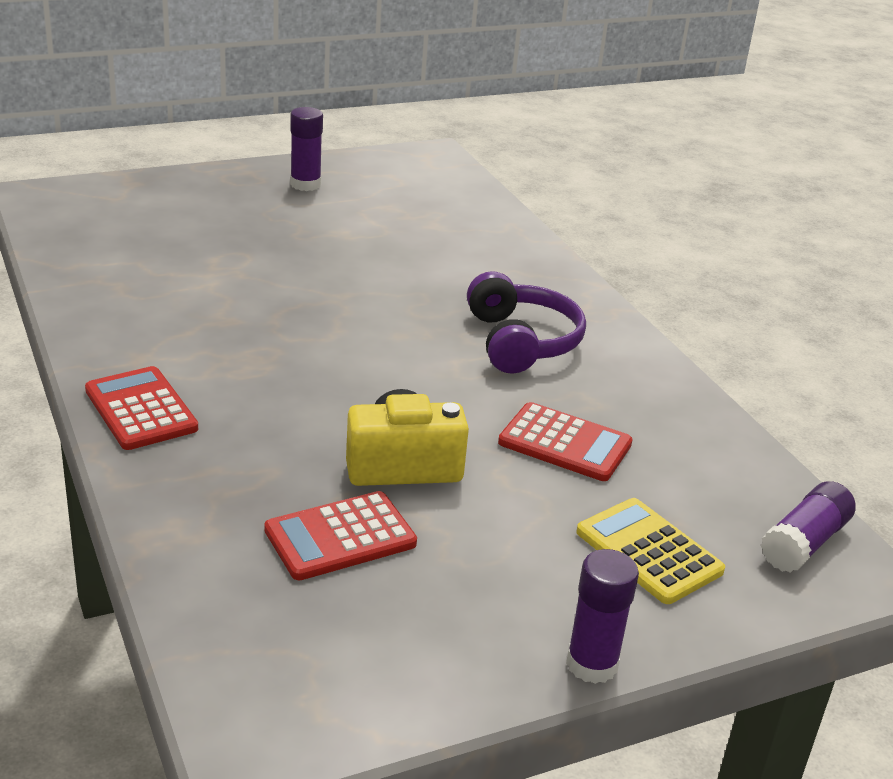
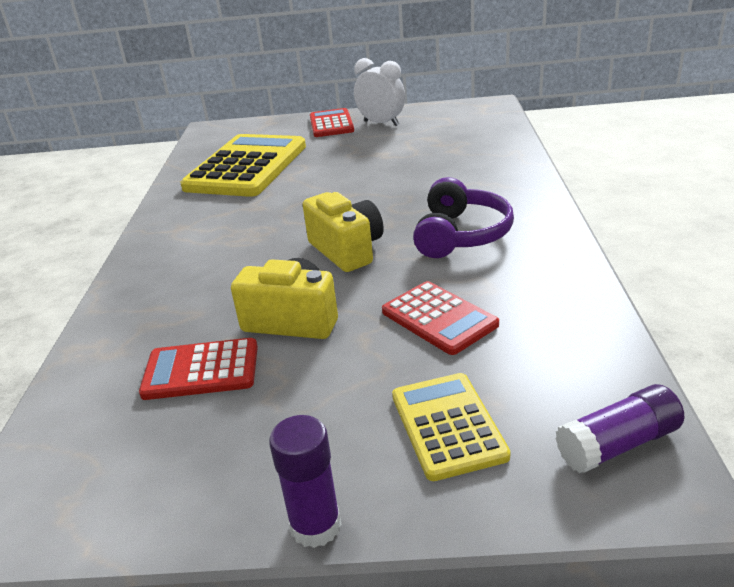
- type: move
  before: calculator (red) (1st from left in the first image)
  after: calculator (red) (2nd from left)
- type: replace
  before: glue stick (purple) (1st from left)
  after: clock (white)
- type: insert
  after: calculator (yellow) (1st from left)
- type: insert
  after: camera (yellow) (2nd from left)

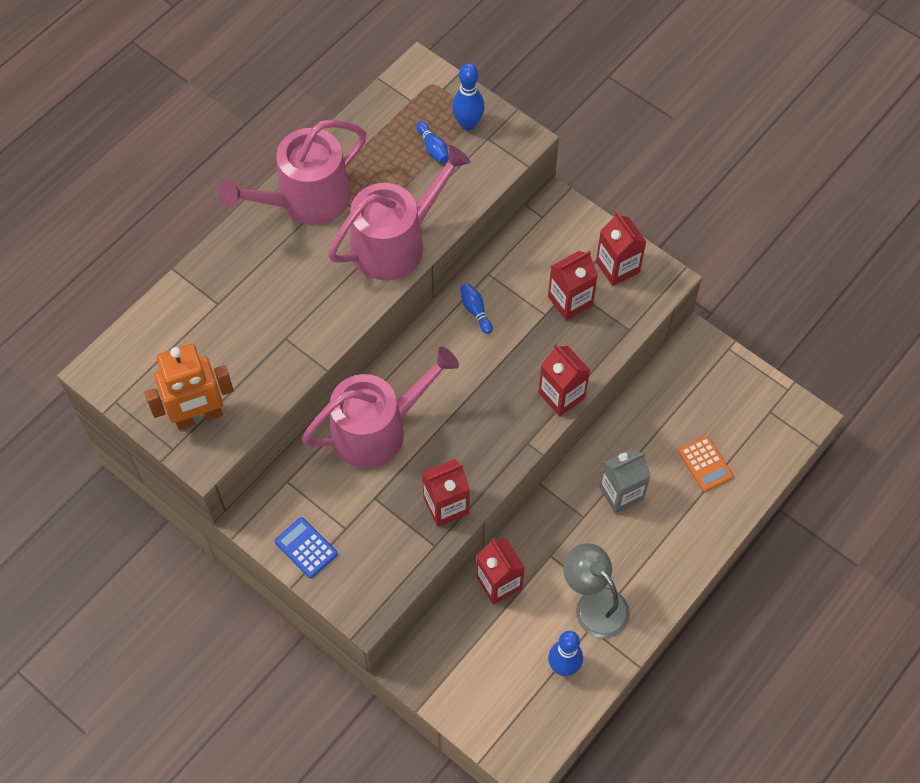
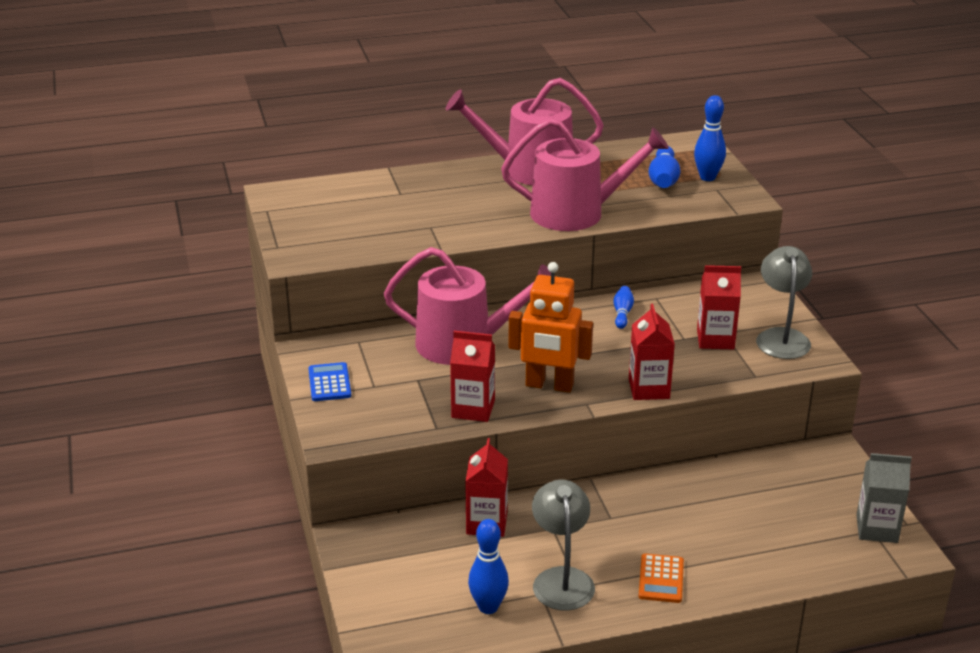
- type: move
  before: robot (orange)
- type: resize
  before: bowling pin (blue) (1st from left in the first image)
  scale: 1.62
- type: replace
  before: carton (red) (5th from left)
  after: lamp (grey) (2nd from left)
- type: move
  before: carton (grey)
- type: move
  before: calculator (orange)

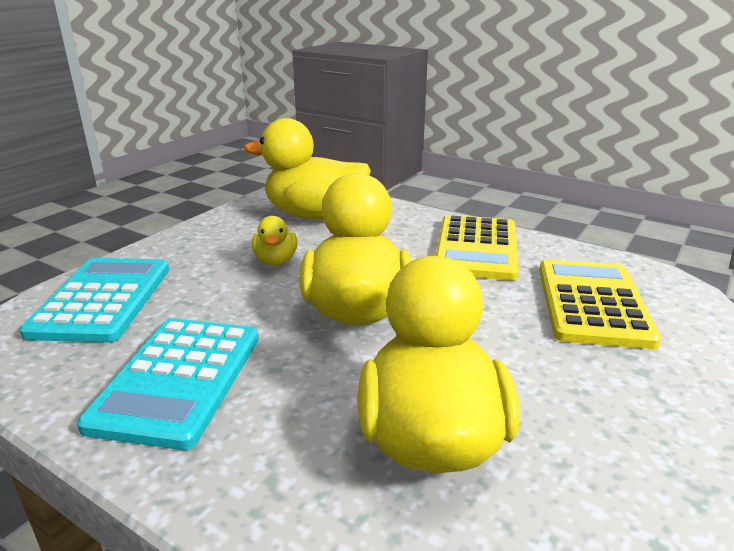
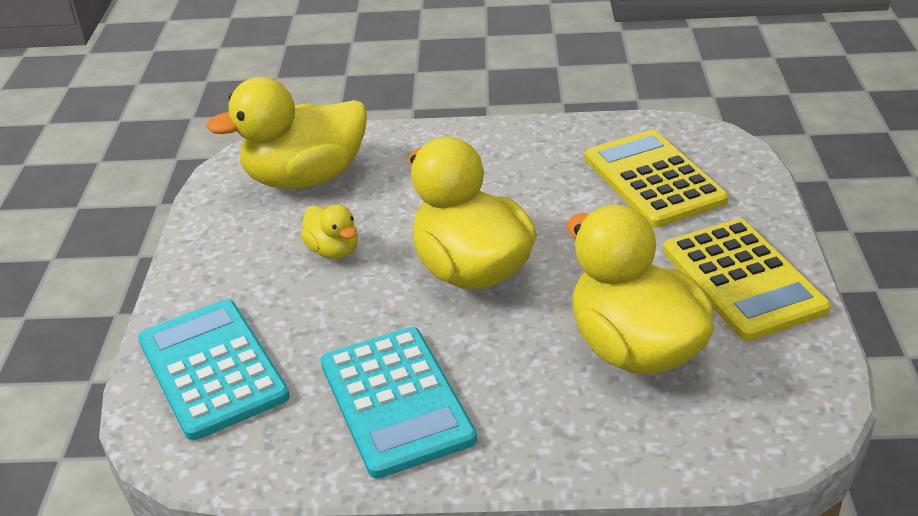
- type: move
  before: calculator (yellow) (1st from left in the first image)
  after: calculator (yellow) (2nd from left)

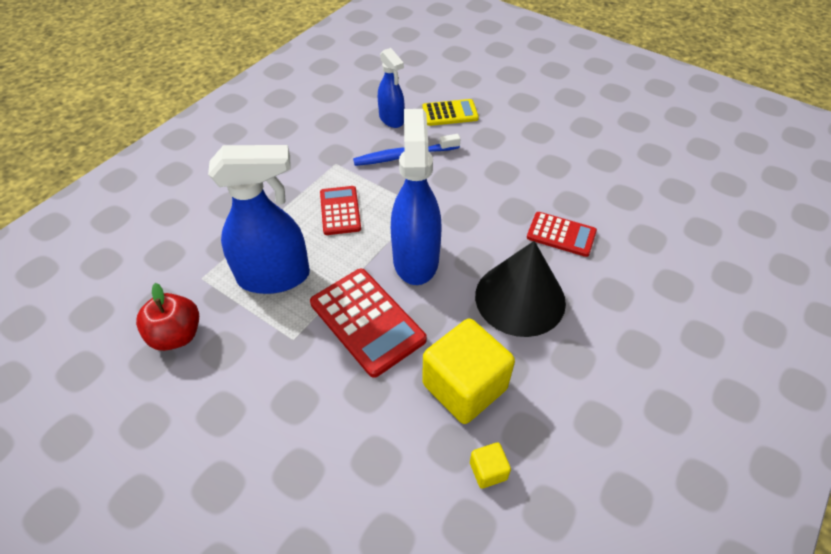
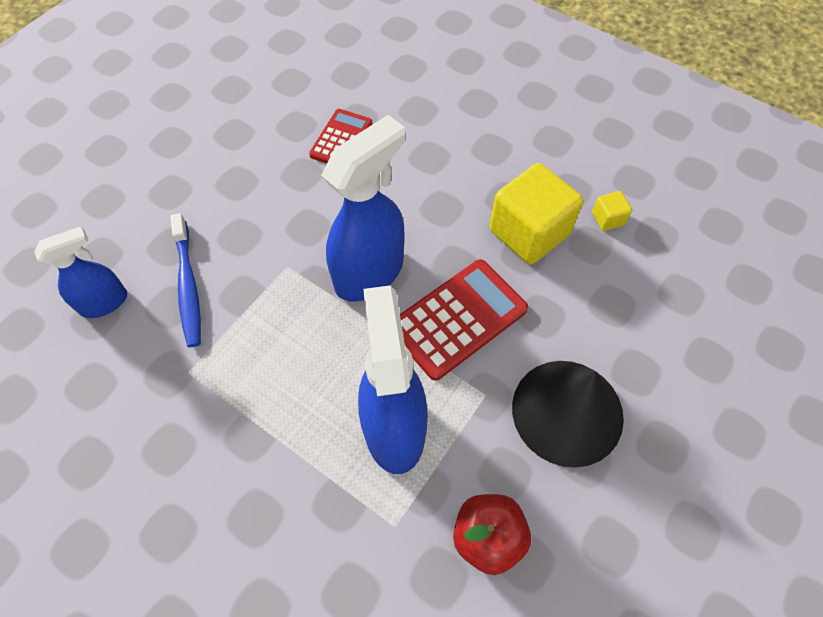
- type: delete
  before: calculator (red) (1st from left)
- type: rotate
  before: spray bottle (blue) (3rd from left in the first image)
  turn: 135
- type: delete
  before: calculator (yellow)
- type: move
  before: cone (black)

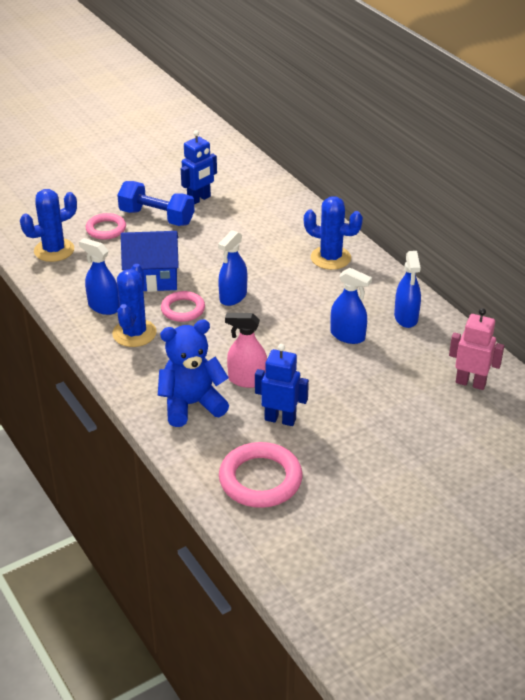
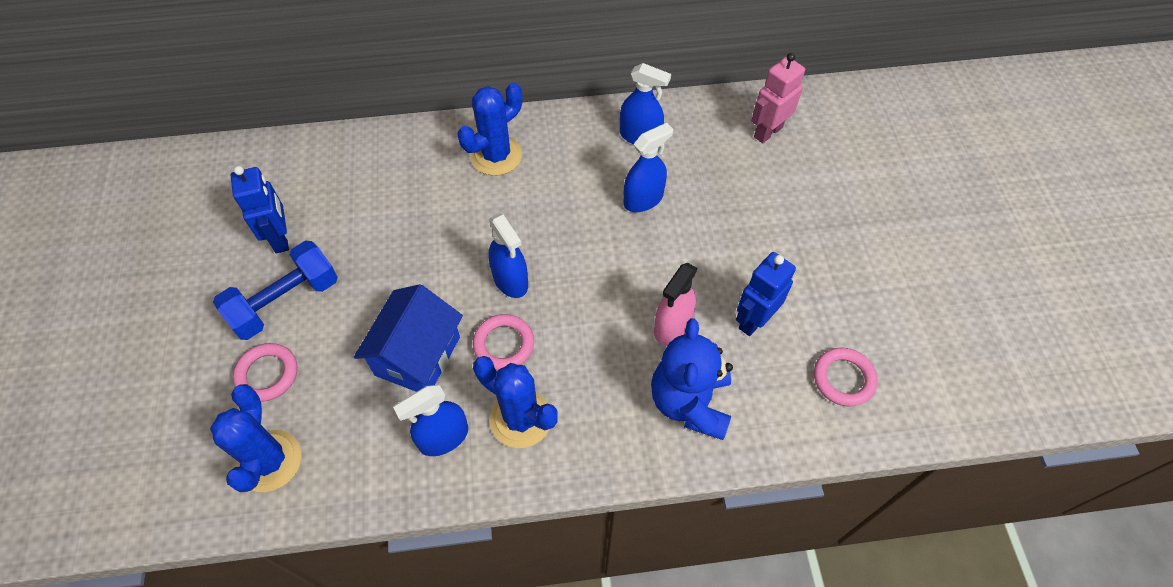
- type: resize
  before: ring (pink) (3rd from left)
  scale: 0.63

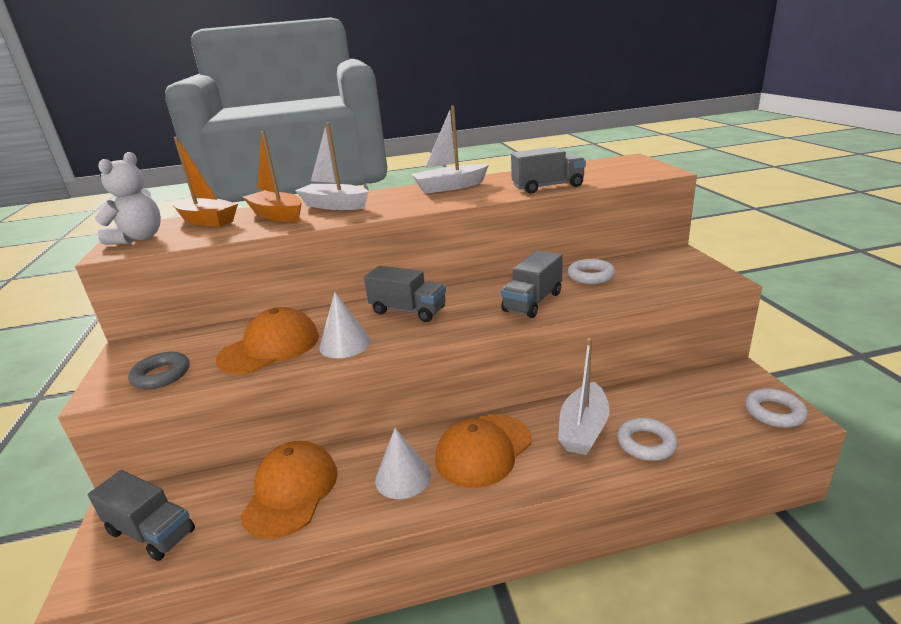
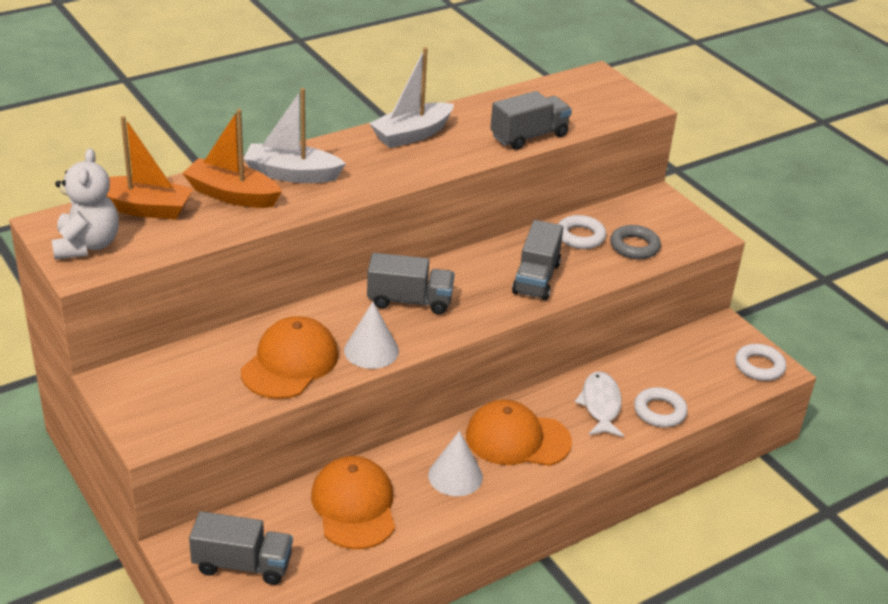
- type: move
  before: ring (grey)
- type: rotate
  before: cap (orange) (3rd from left)
  turn: 75
- type: replace
  before: boat (white) (3rd from left)
  after: fish (white)

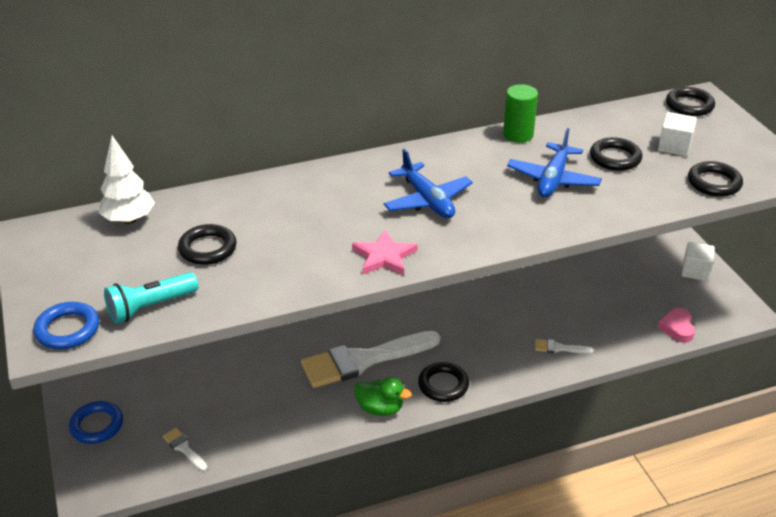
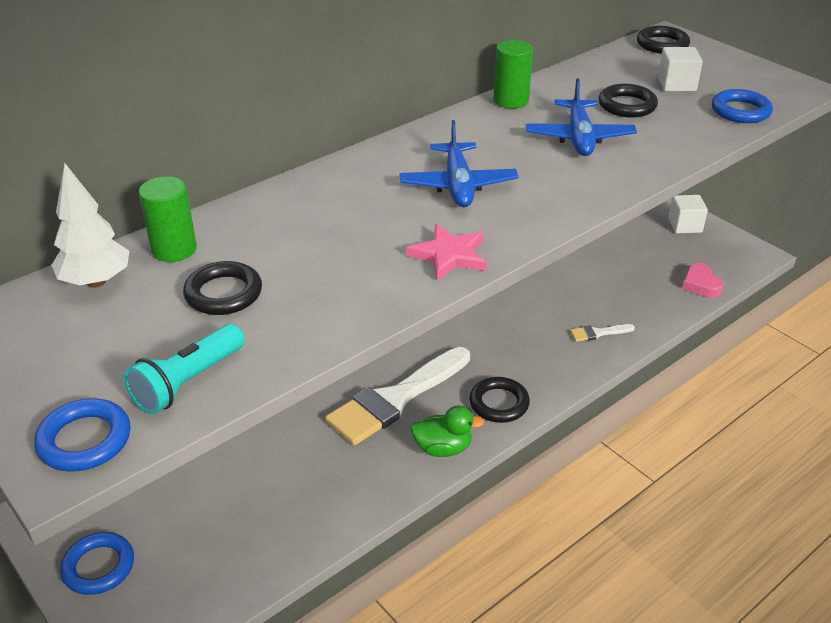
- type: delete
  before: brush (white) (1st from left)
- type: rotate
  before: plane (blue) (1st from left)
  turn: 45
- type: recolor
  before: ring (black) (5th from left)
  after: ring (blue) (3rd from left)
- type: insert
  after: cylinder (green) (1st from left)

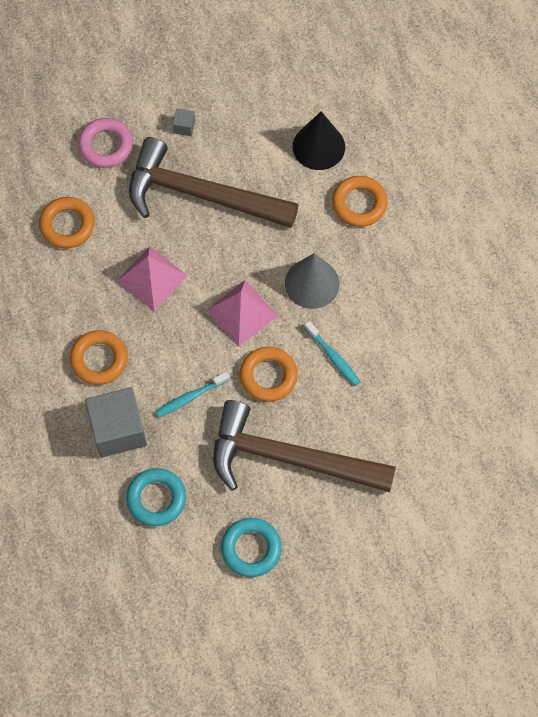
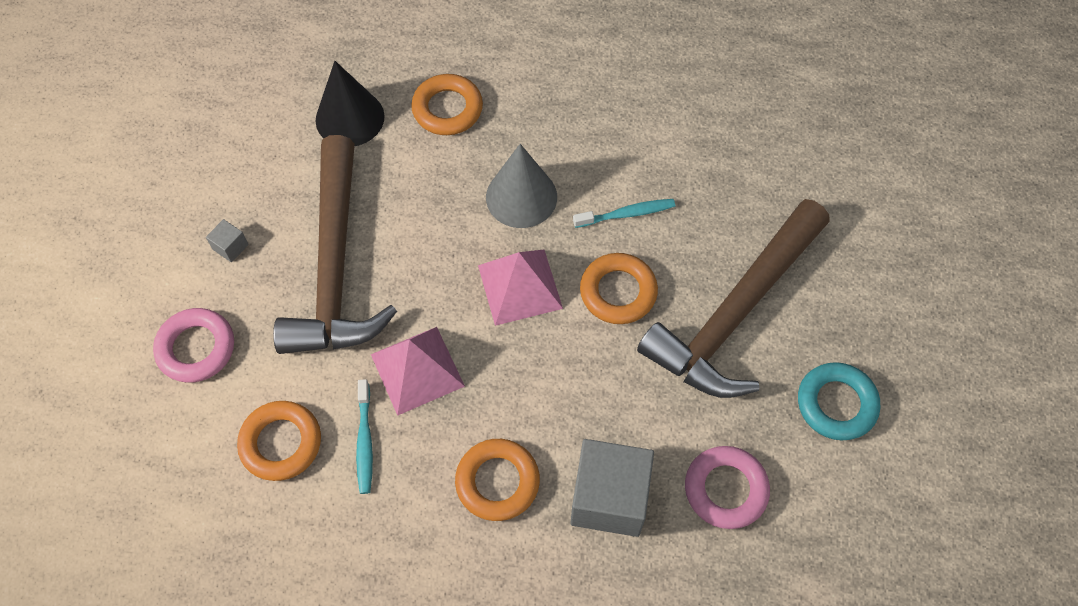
- type: recolor
  before: ring (turquoise) (1st from left)
  after: ring (pink) (2nd from left)
- type: rotate
  before: hammer (brown) (1st from left)
  turn: -45
- type: move
  before: toothbrush (turquoise) (1st from left)

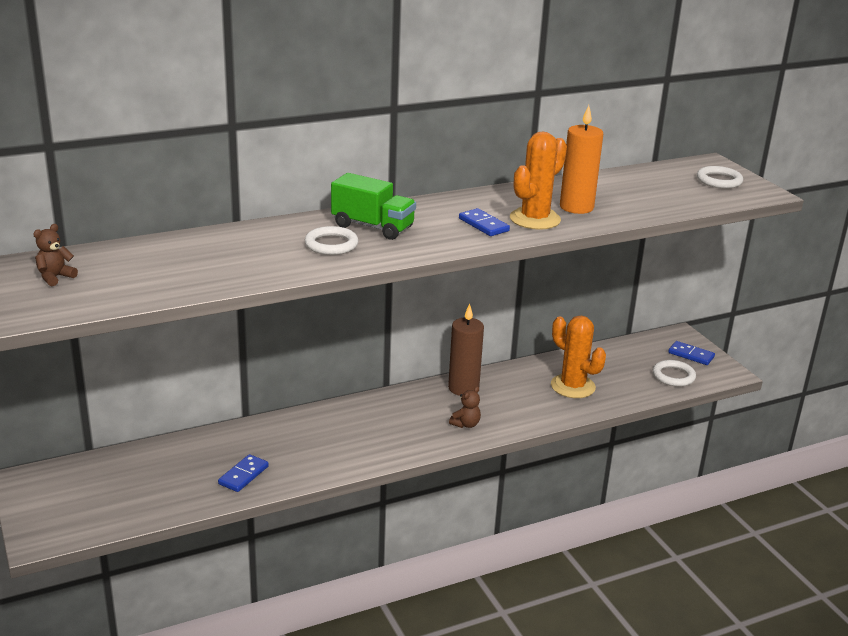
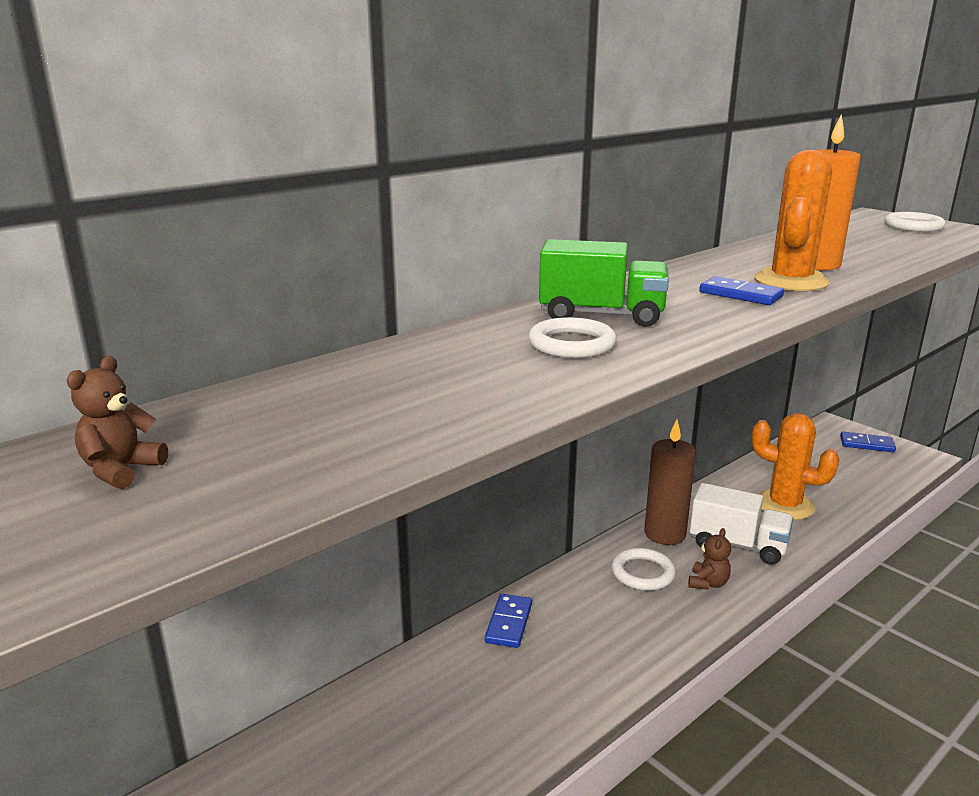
- type: move
  before: domino (blue) (1st from left)
- type: move
  before: ring (white) (2nd from left)
- type: insert
  after: truck (white)

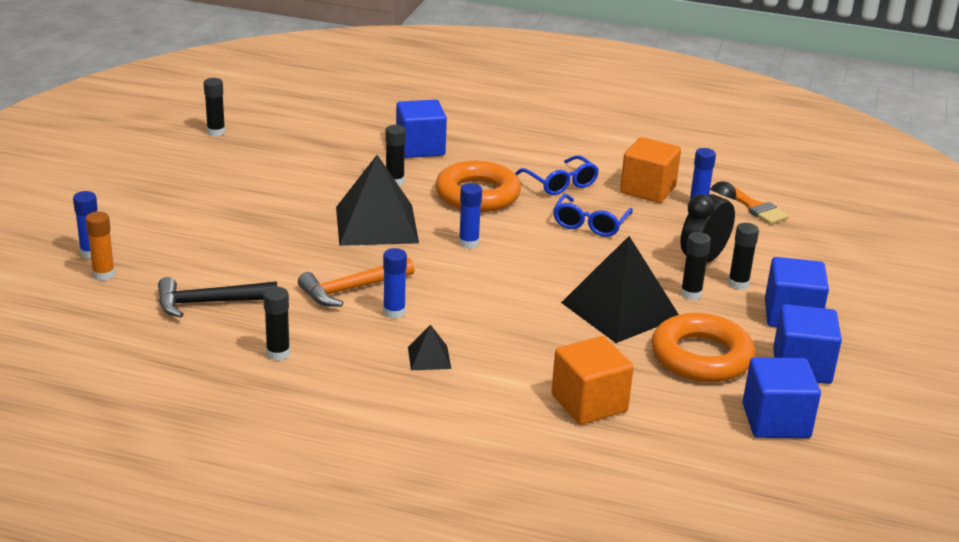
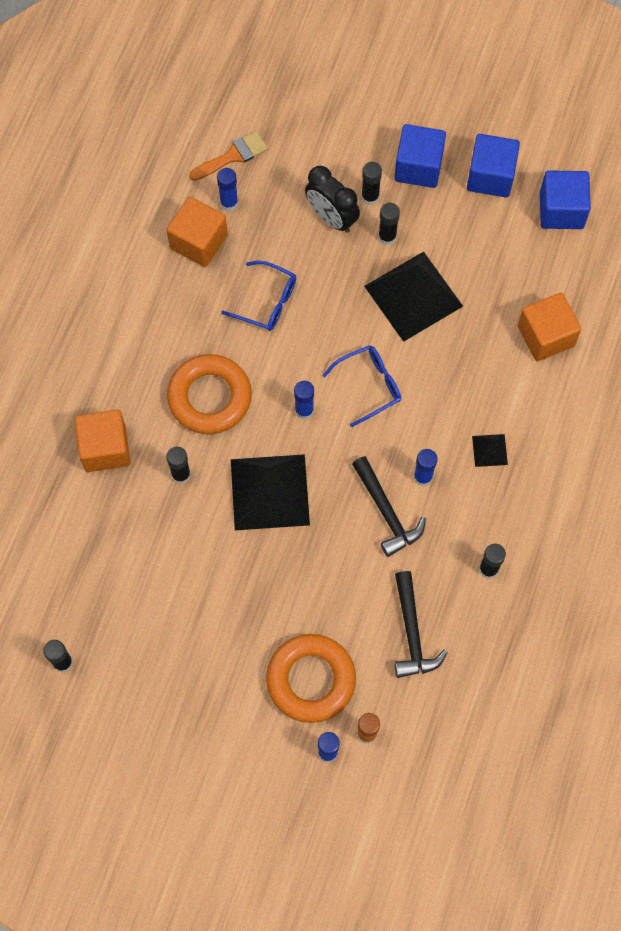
- type: recolor
  before: hammer (orange)
  after: hammer (black) (1st from left)
- type: recolor
  before: cube (blue) (1st from left)
  after: cube (orange) (1st from left)
- type: move
  before: glasses (blue) (1st from left in the first image)
  after: glasses (blue) (2nd from left)
- type: move
  before: ring (orange) (2nd from left)

